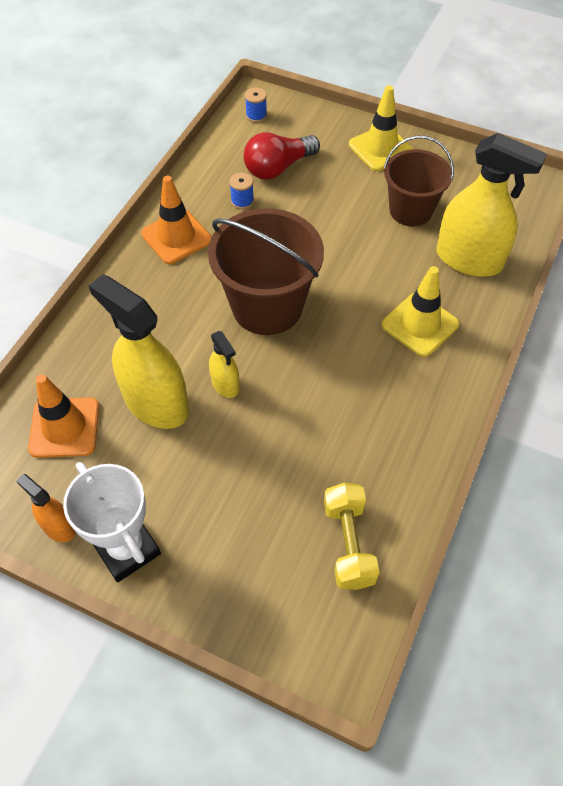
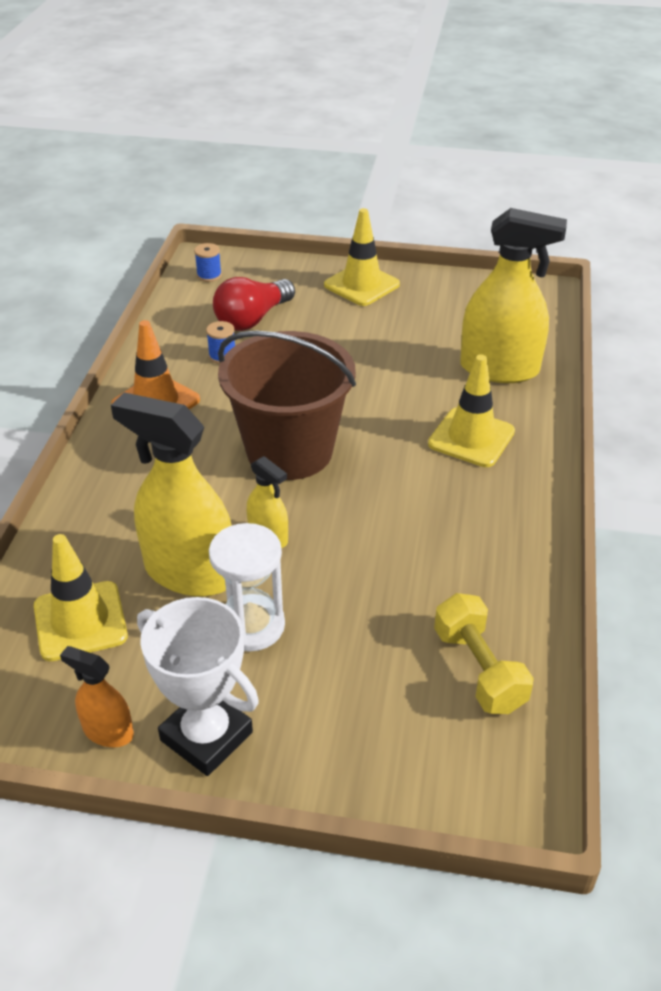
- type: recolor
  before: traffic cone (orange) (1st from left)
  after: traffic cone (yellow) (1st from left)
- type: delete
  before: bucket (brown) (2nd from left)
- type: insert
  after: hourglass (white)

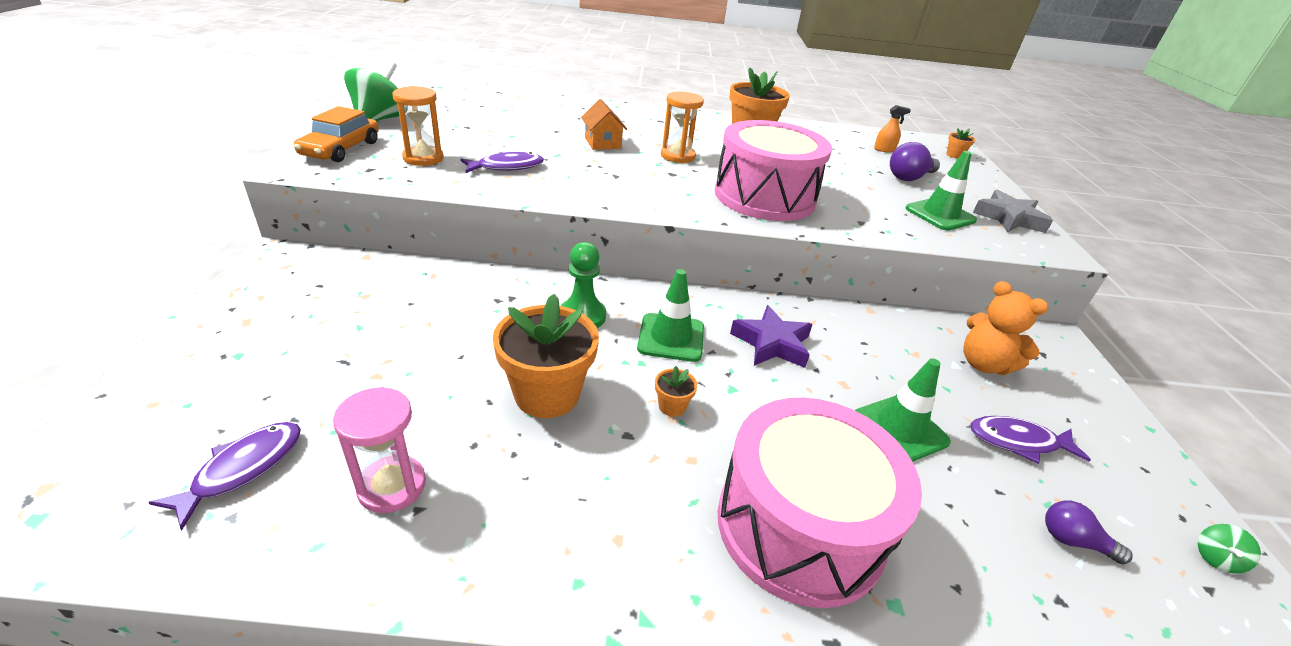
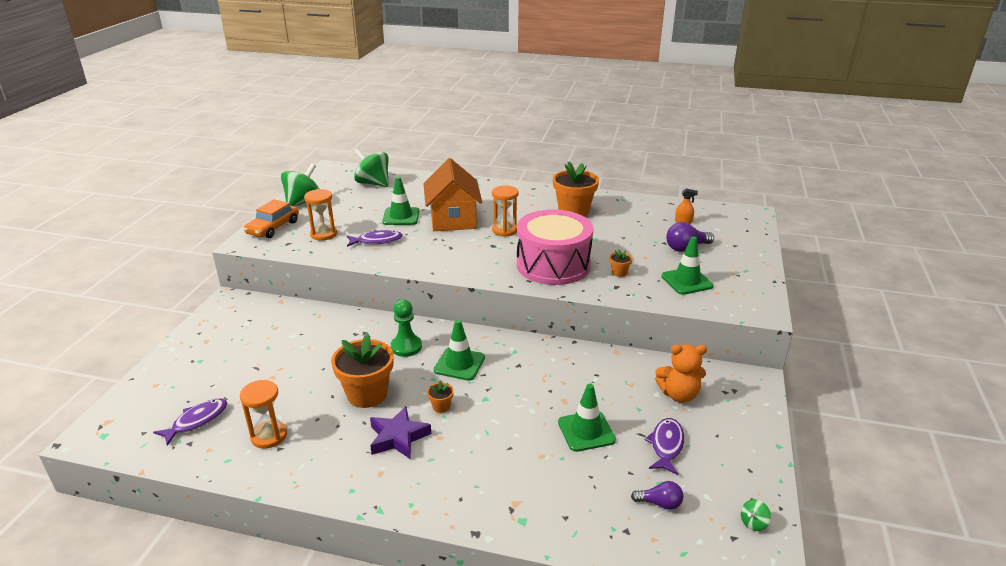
- type: recolor
  before: hourglass (pink)
  after: hourglass (orange) (1st from left)
- type: resize
  before: house (orange)
  scale: 1.97
- type: delete
  before: drum (pink) (2nd from left)
- type: move
  before: star (purple)
- type: move
  before: flower pot (orange) (4th from left)
- type: rotate
  before: teddy bear (orange)
  turn: -60
- type: rotate
  before: fish (purple) (3rd from left)
  turn: 90
- type: delete
  before: star (grey)
- type: rotate
  before: light bulb (purple) (2nd from left in the first image)
  turn: 150
- type: insert
  after: spinning top (green) (2nd from left)
- type: insert
  after: traffic cone (green) (1st from left)

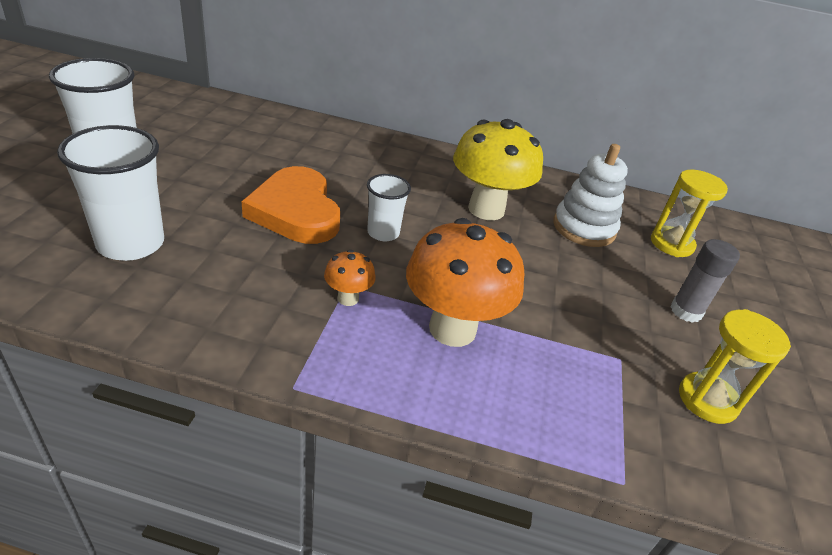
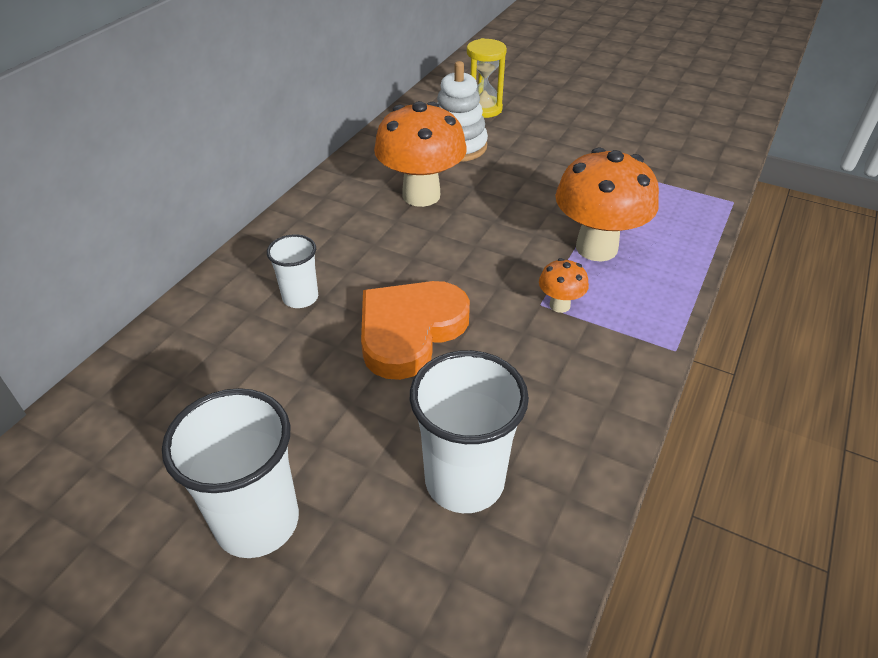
- type: rotate
  before: heart (orange)
  turn: 135
- type: move
  before: cup (white) (3rd from left in the first image)
  after: cup (white) (2nd from left)
- type: recolor
  before: mushroom (yellow)
  after: mushroom (orange) (1st from left)
- type: delete
  before: glue stick (grey)
- type: delete
  before: hourglass (yellow) (2nd from left)

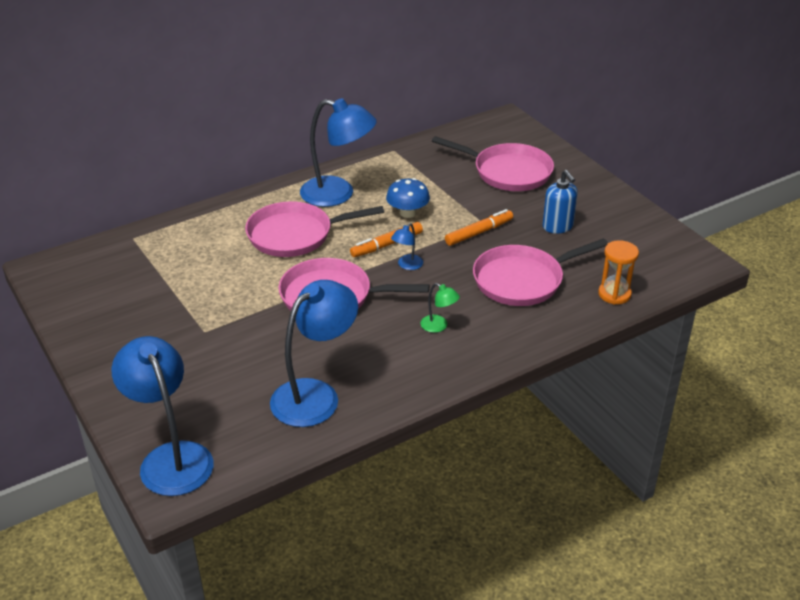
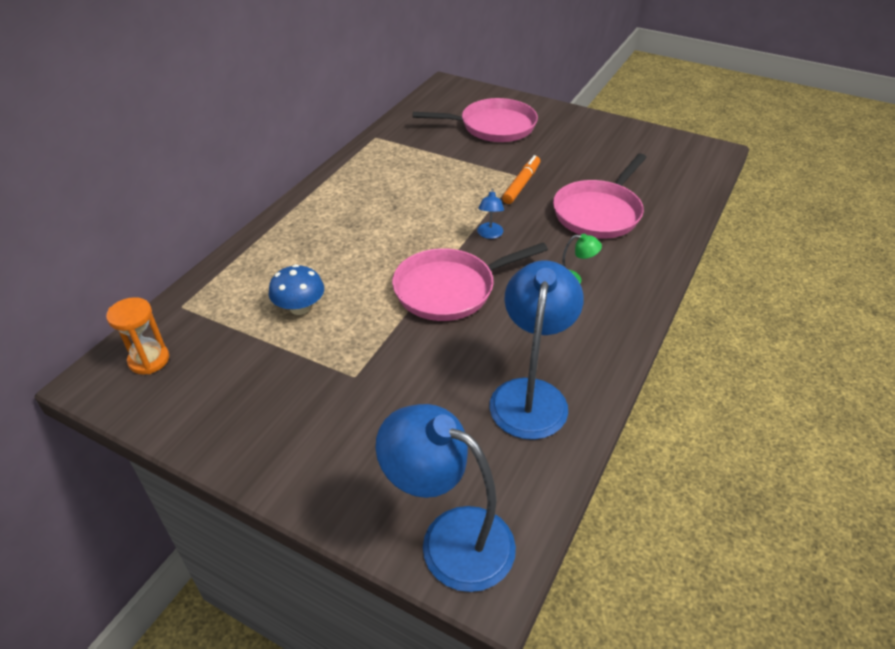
- type: delete
  before: pan (pink) (1st from left)
- type: delete
  before: lamp (blue) (3rd from left)
- type: delete
  before: marker (orange) (1st from left)
- type: move
  before: mushroom (blue)
- type: delete
  before: soap dispenser (blue)
- type: move
  before: hourglass (orange)

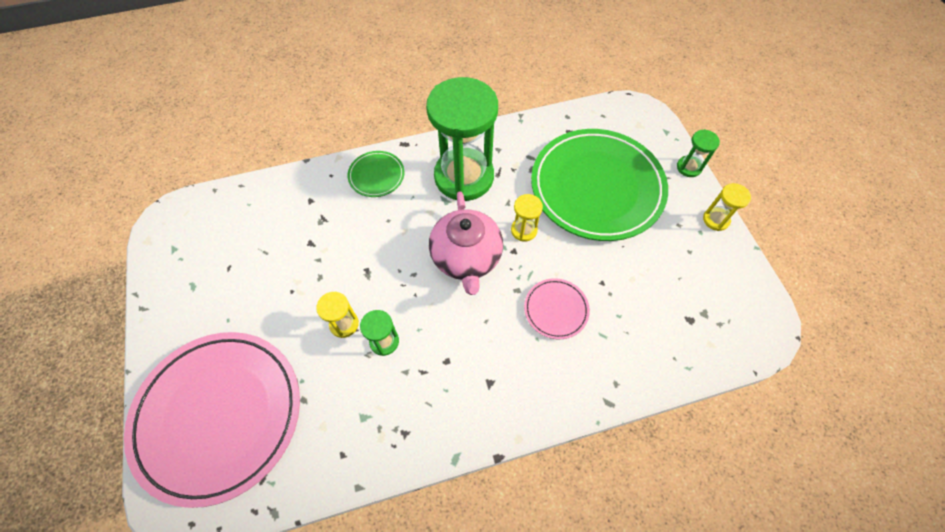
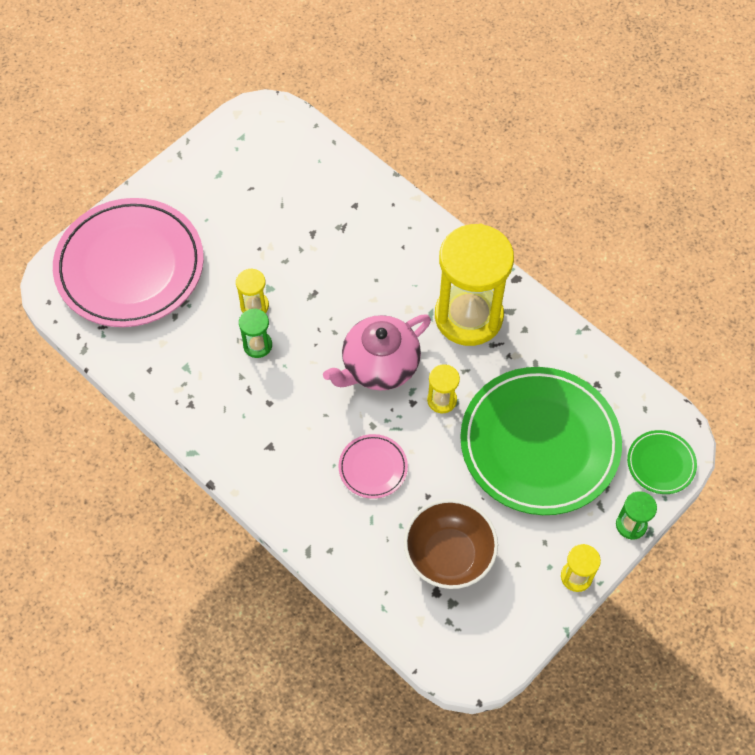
- type: move
  before: plate (green) (1st from left in the first image)
  after: plate (green) (2nd from left)
- type: recolor
  before: hourglass (green) (2nd from left)
  after: hourglass (yellow) (3rd from left)
- type: insert
  after: bowl (brown)

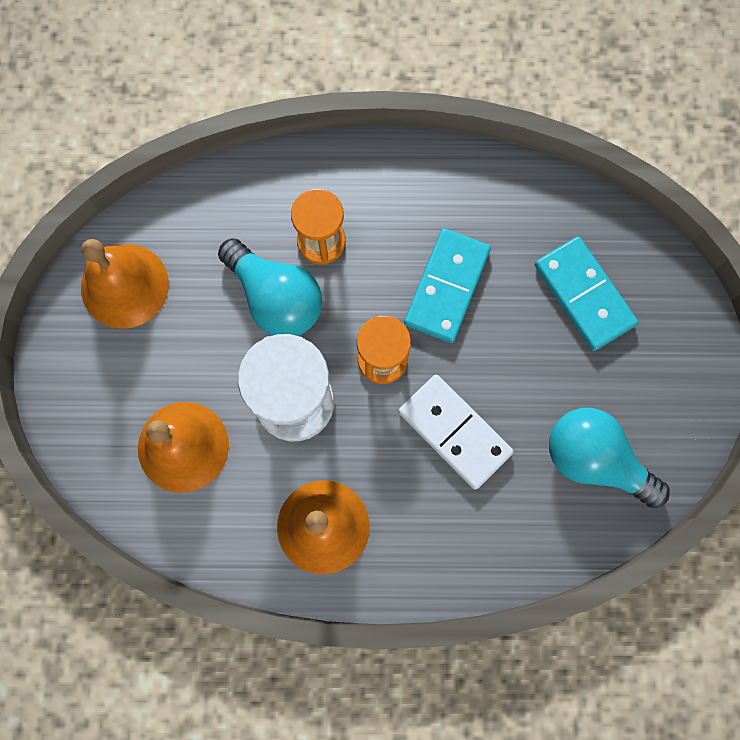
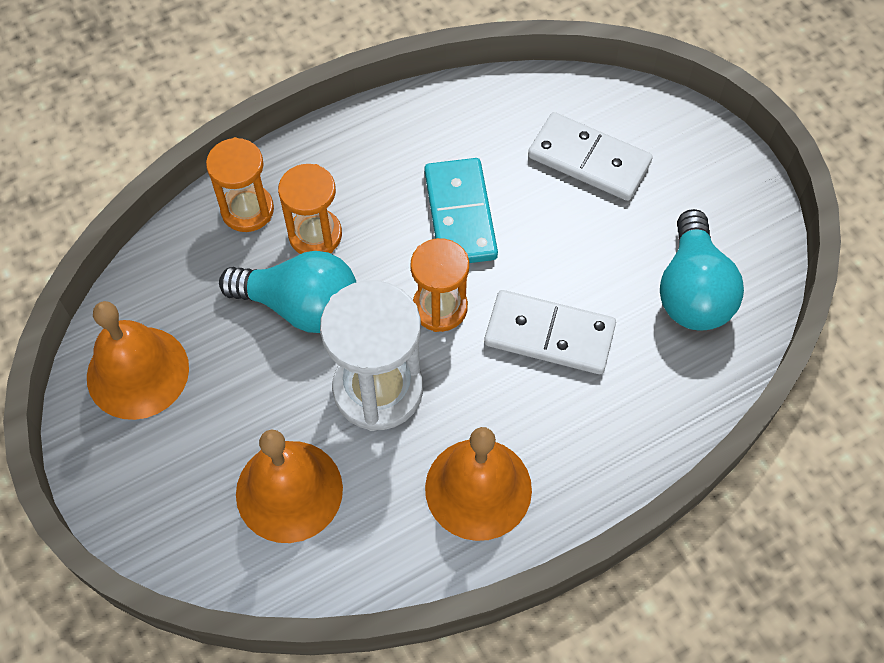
- type: recolor
  before: domino (turquoise) (2nd from left)
  after: domino (white) (2nd from left)
- type: rotate
  before: light bulb (turquoise) (2nd from left)
  turn: -90
- type: insert
  after: hourglass (orange) (1st from left)

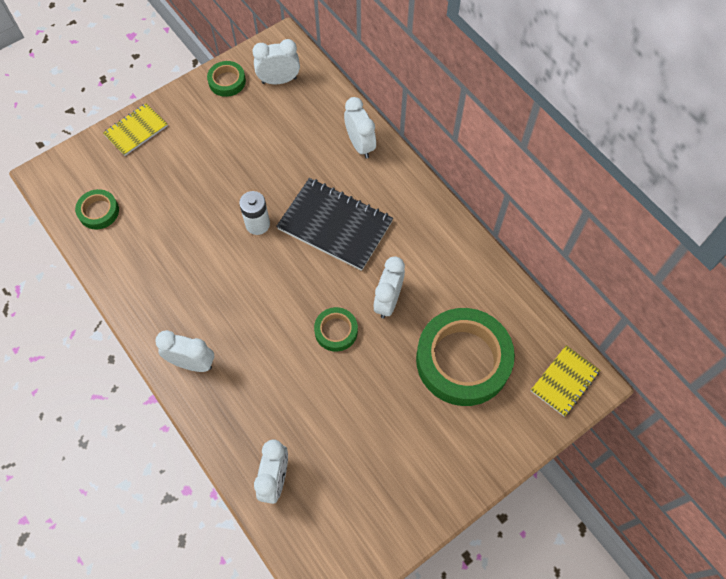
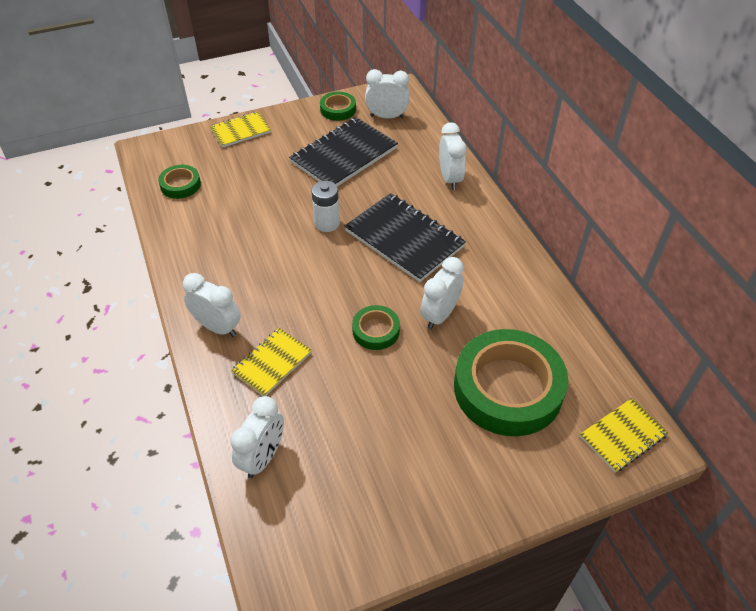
- type: insert
  after: notebook (yellow) (2nd from left)
- type: insert
  after: notebook (black) (1st from left)

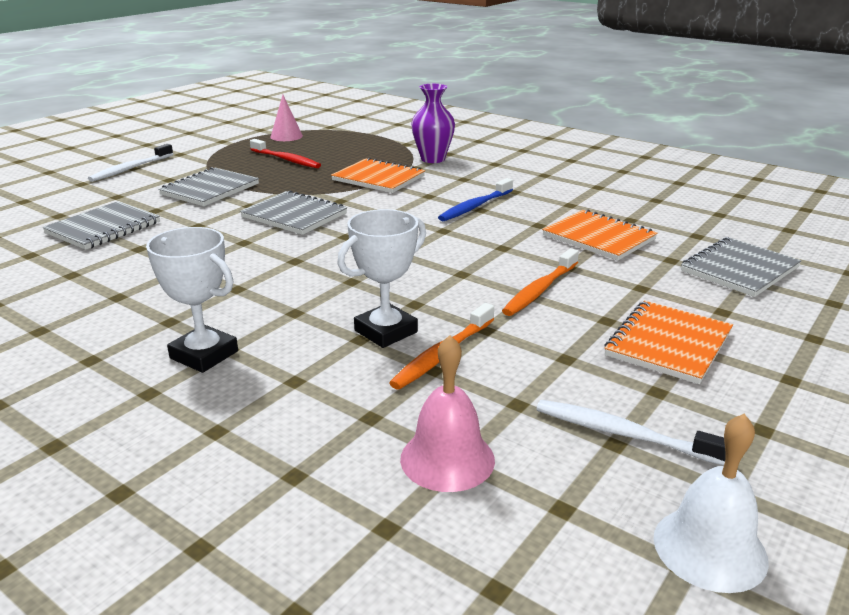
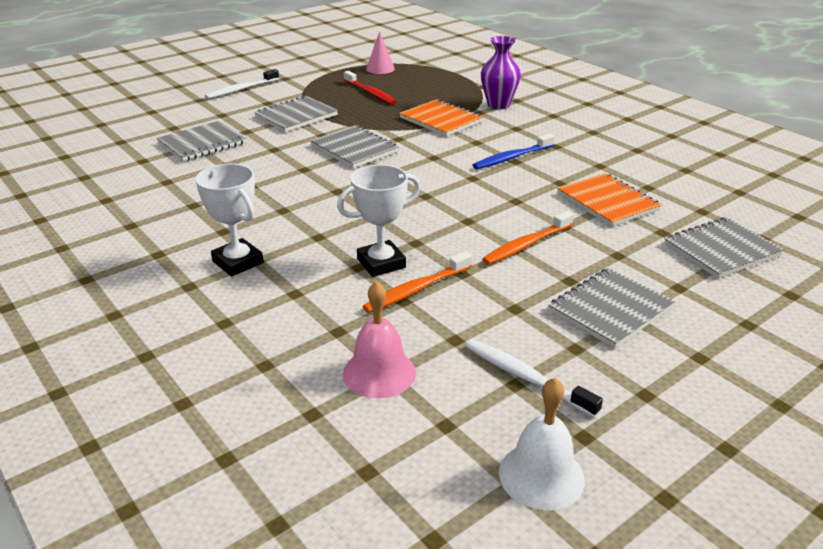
- type: recolor
  before: notebook (orange) (3rd from left)
  after: notebook (grey) (4th from left)

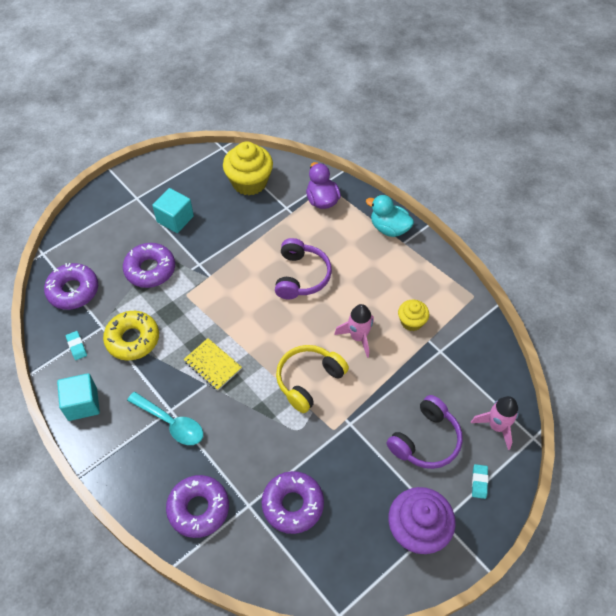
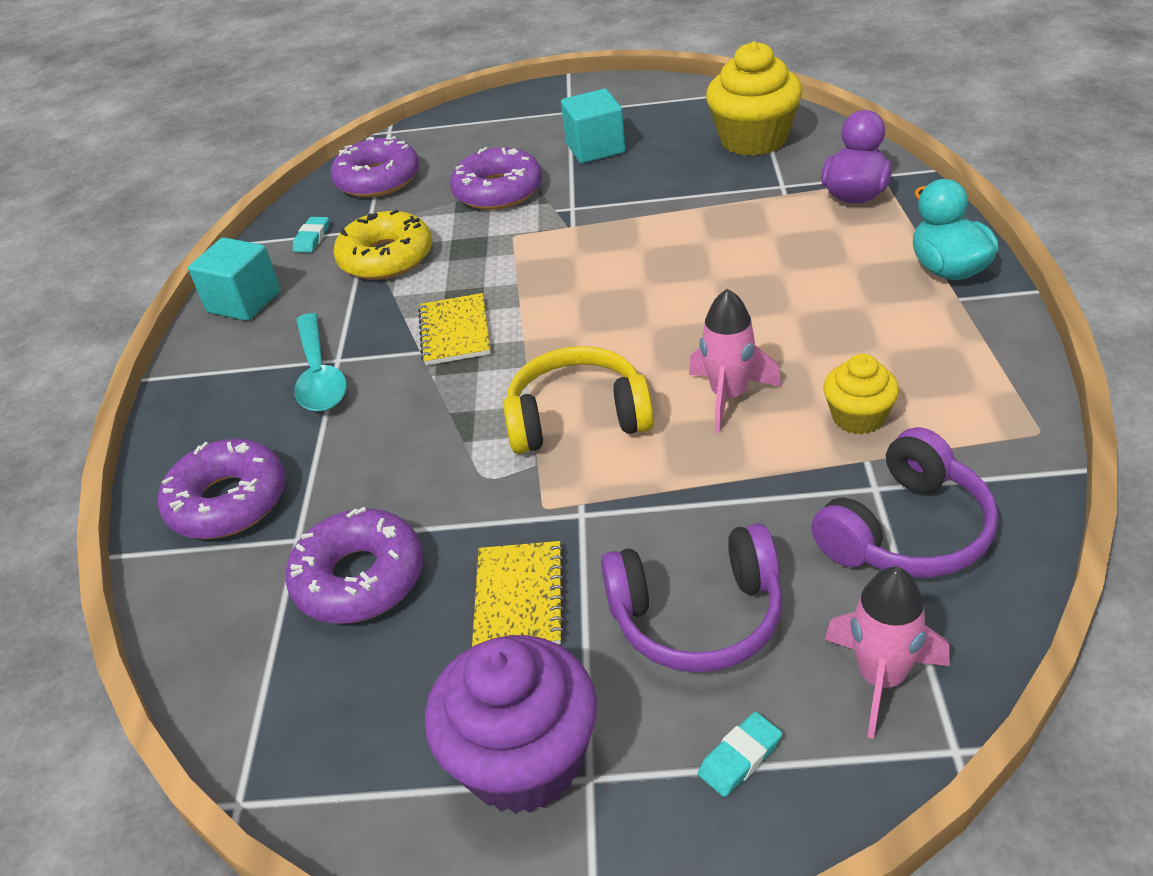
- type: move
  before: headphones (purple) (1st from left in the first image)
  after: headphones (purple) (2nd from left)
- type: insert
  after: notebook (yellow) (2nd from left)

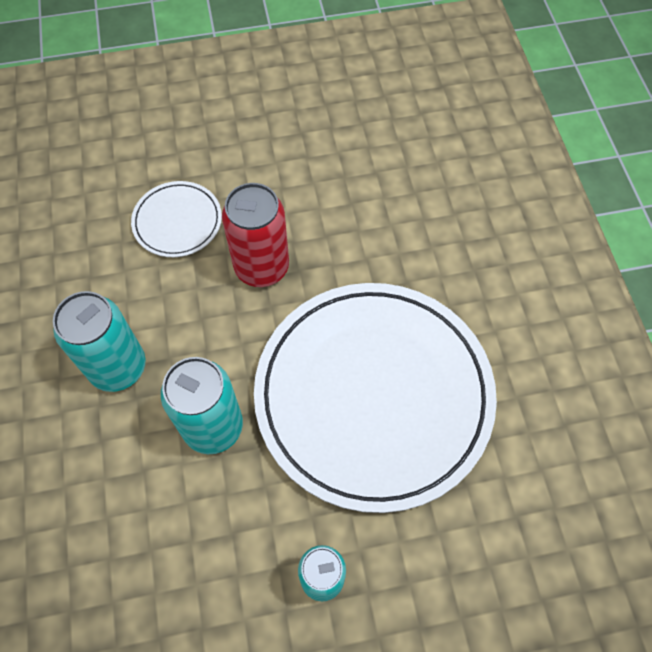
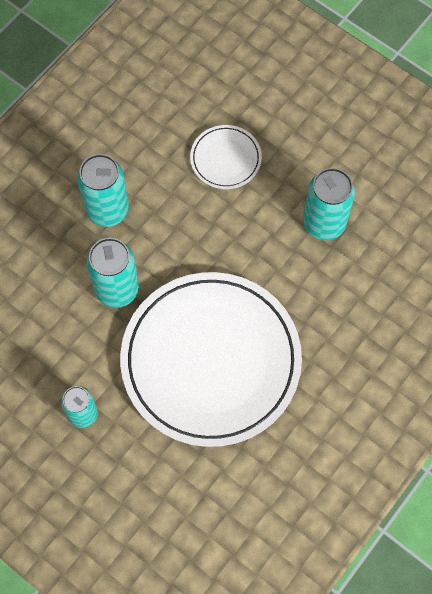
- type: delete
  before: can (red)
- type: insert
  after: can (turquoise) (4th from left)

